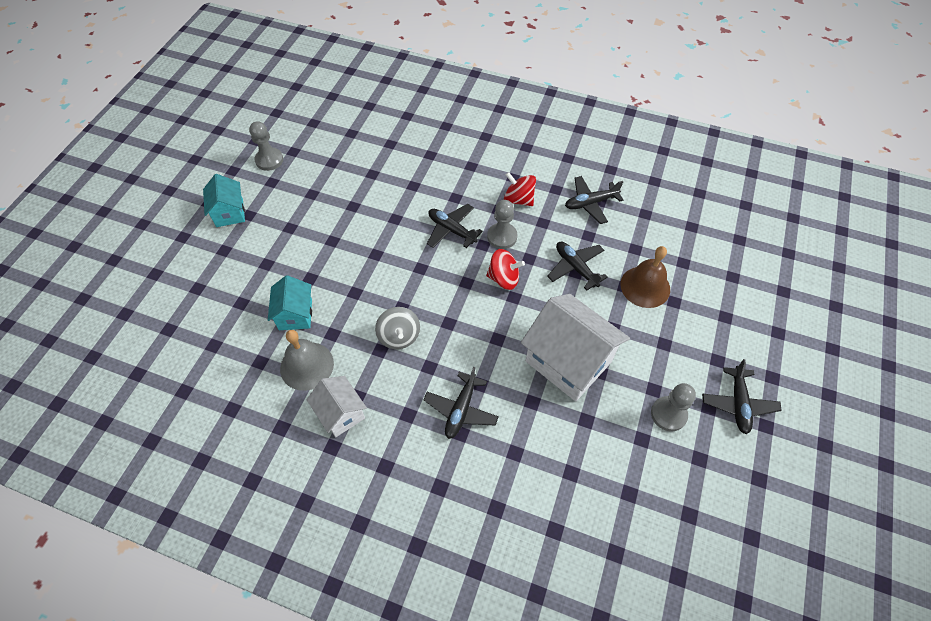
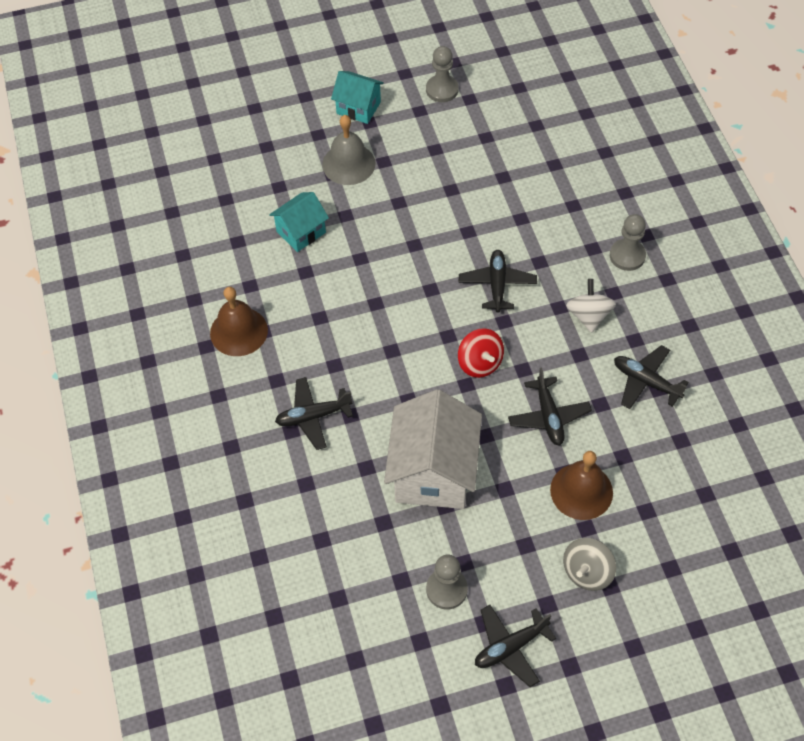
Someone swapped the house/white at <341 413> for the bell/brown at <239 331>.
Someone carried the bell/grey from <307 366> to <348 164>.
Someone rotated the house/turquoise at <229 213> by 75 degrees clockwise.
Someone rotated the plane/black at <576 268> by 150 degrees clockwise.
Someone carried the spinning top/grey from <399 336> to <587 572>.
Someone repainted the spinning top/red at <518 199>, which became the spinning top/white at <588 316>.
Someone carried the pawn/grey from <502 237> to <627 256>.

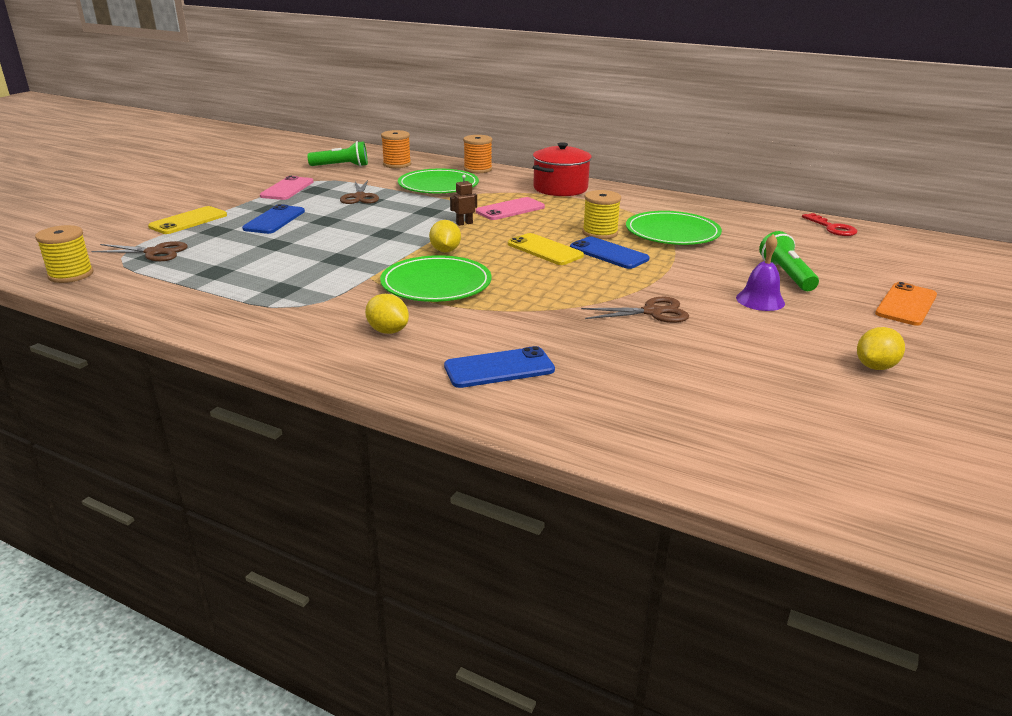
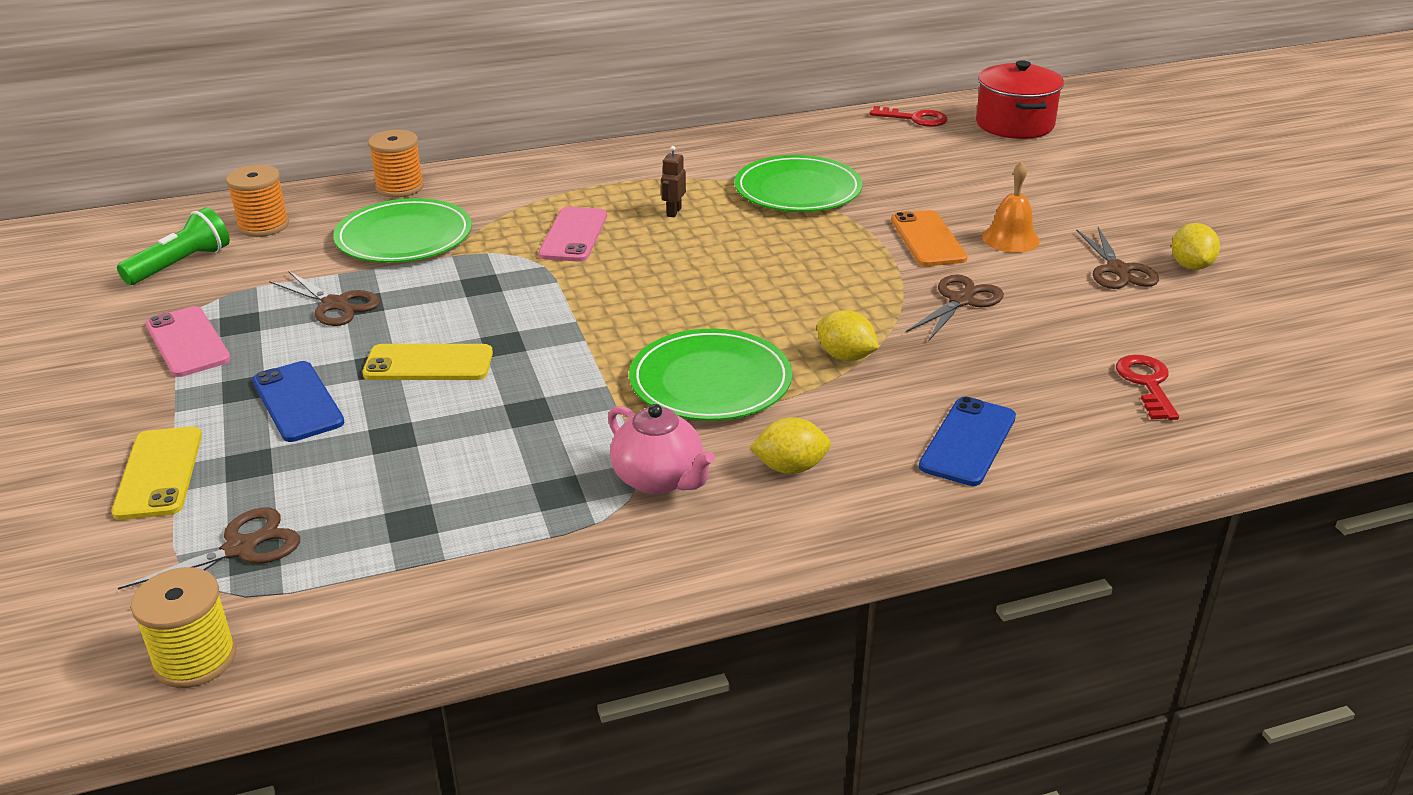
Someone carried the phone/yellow from <545 250> to <428 363>.
Someone put down the teapot/pink at <659 479>.
Someone carried the robot/brown from <464 223> to <673 212>.
Someone carried the lemon/yellow from <445 251> to <845 356>.
Someone carried the phone/orange from <906 304> to <928 239>.
Someone carried the pot/red from <560 188> to <1014 124>.
Someone repainted the bell/purple at <760 300>, which became the bell/orange at <1010 239>.
Someone put down the scissors/brown at <1117 270>.
Someone put down the key/red at <1147 384>.
Someone took away the phone/blue at <608 253>.
Someone took away the spool/yellow at <600 233>.
Someone took away the flashlight/green at <786 275>.

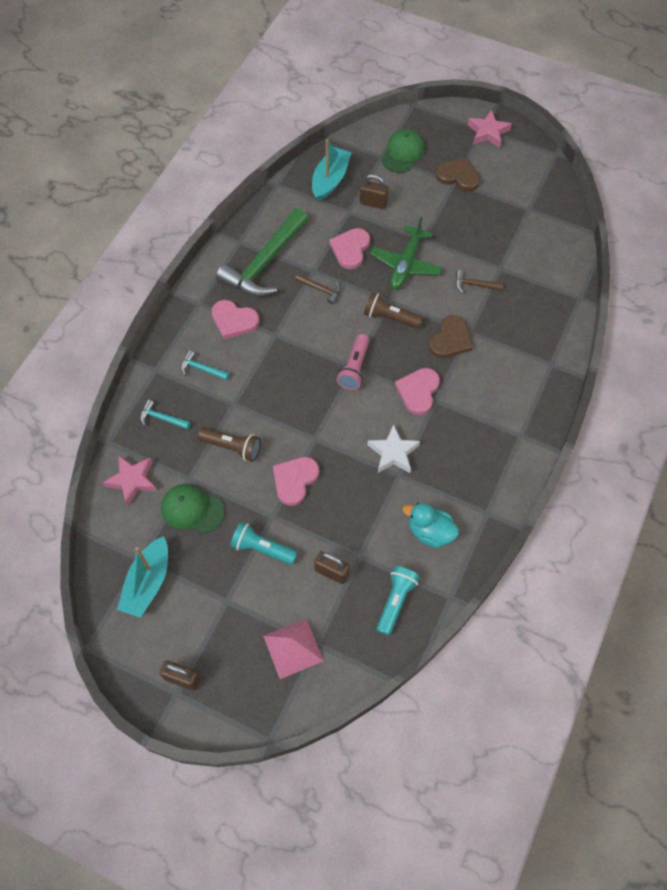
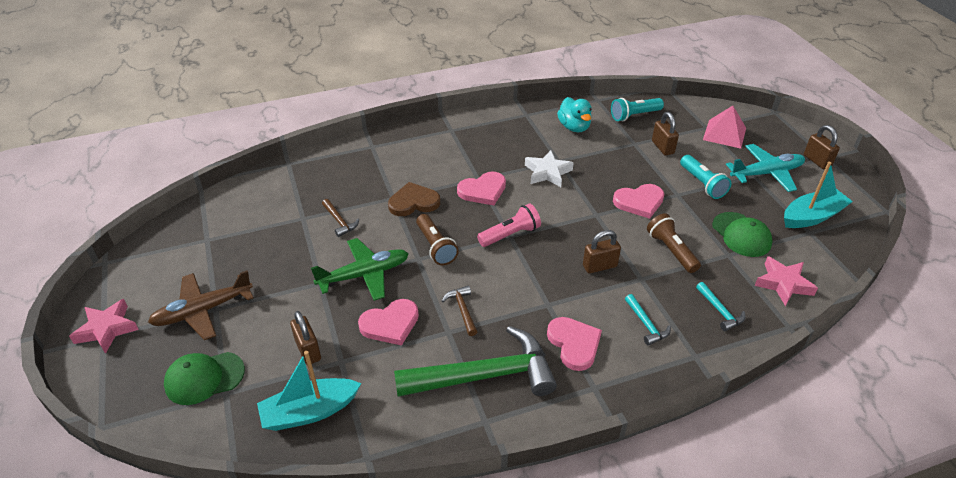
Someone swapped the heart/brown at <458 176> for the plane/brown at <203 311>.
Someone put down the padlock/brown at <599 266>.
Someone put down the plane/turquoise at <766 173>.

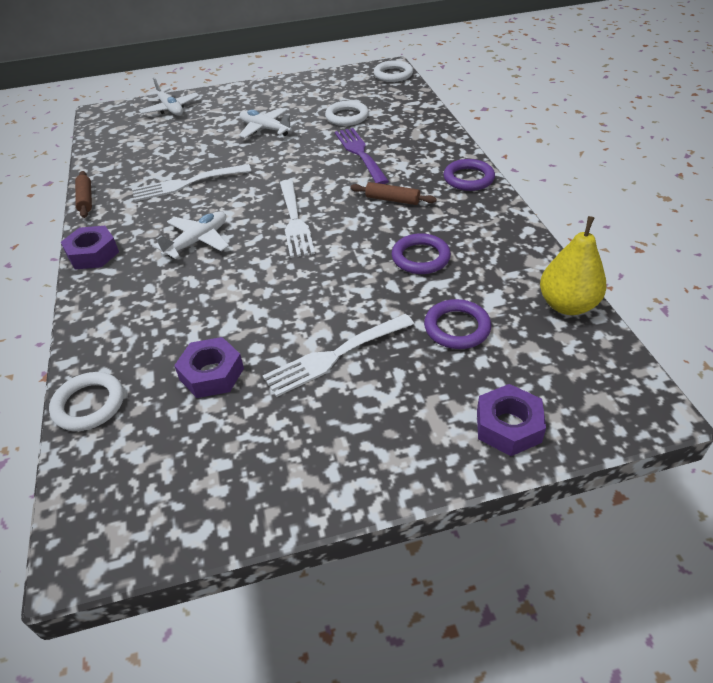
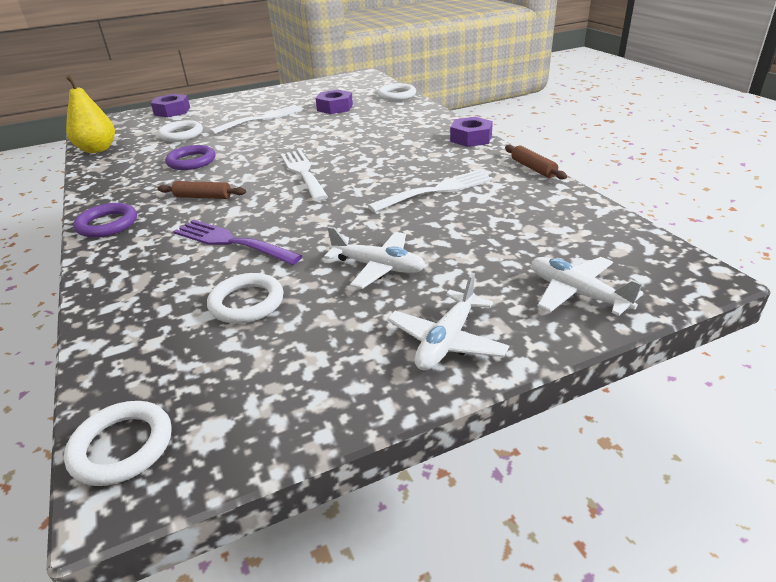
Someone repainted the ring/purple at <457 328>, which became the ring/white at <181 134>.
Someone rotated the fork/purple at <360 153> by 150 degrees clockwise.
Someone carried the plane/white from <197 241> to <446 341>.

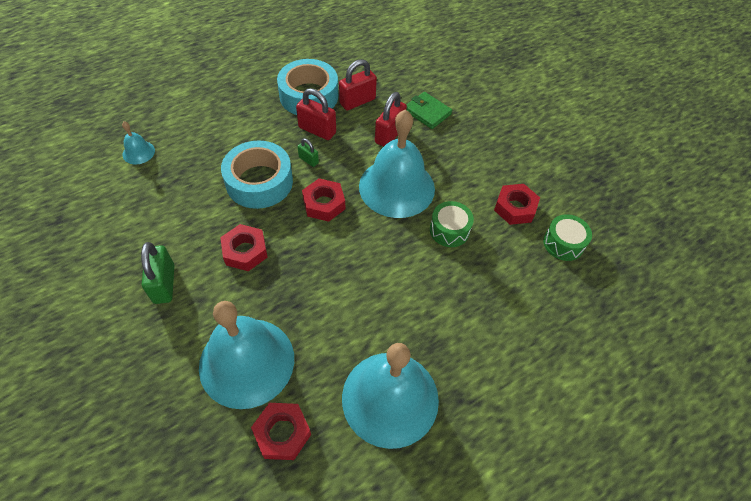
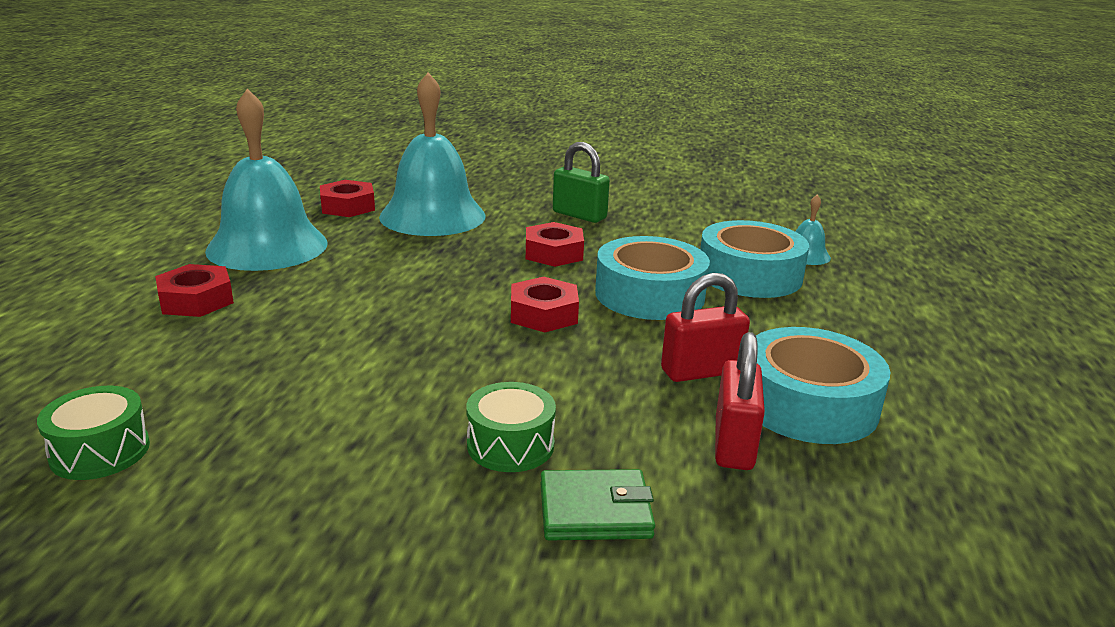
Someone carried the nut/red from <515 208> to <196 300>.
Someone carried the drum/green from <449 230> to <510 445>.
Someone put down the tape/turquoise at <749 275>.
Someone took away the padlock/green at <308 160>.
Someone took away the bell/turquoise at <396 187>.
Someone took away the padlock/red at <389 135>.

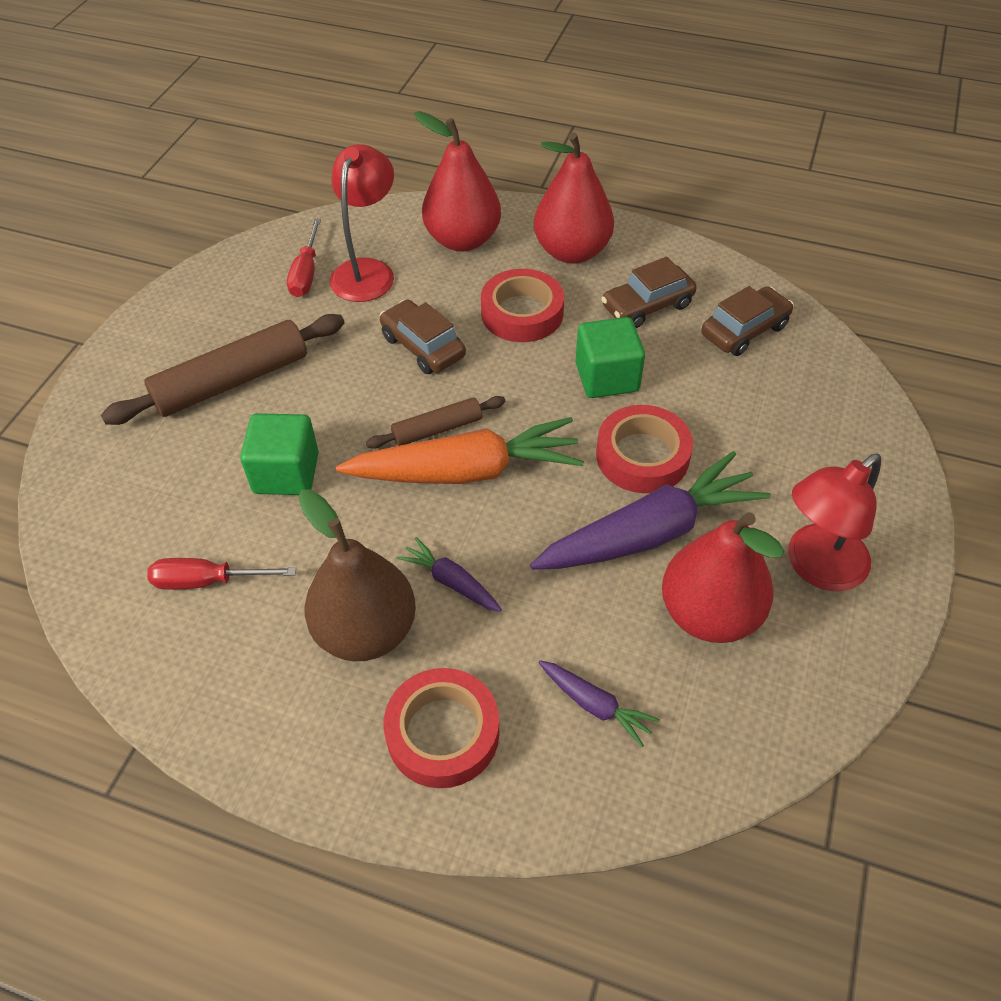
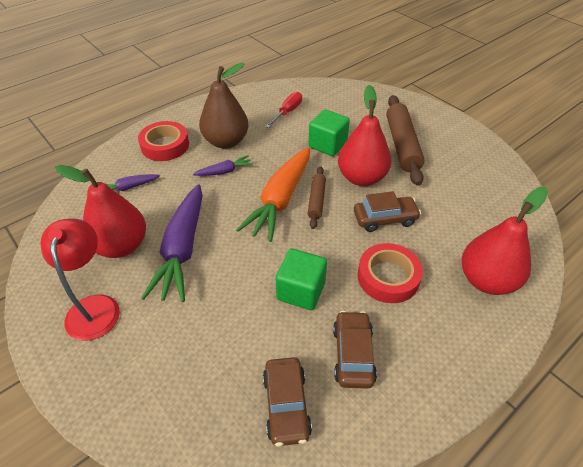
Someone carried the pear/red from <571 252> to <361 178>.
Someone took away the screwdriver/red at <306 273>.
Someone took away the lamp/red at <367 271>.
Someone took away the tape/red at <642 456>.

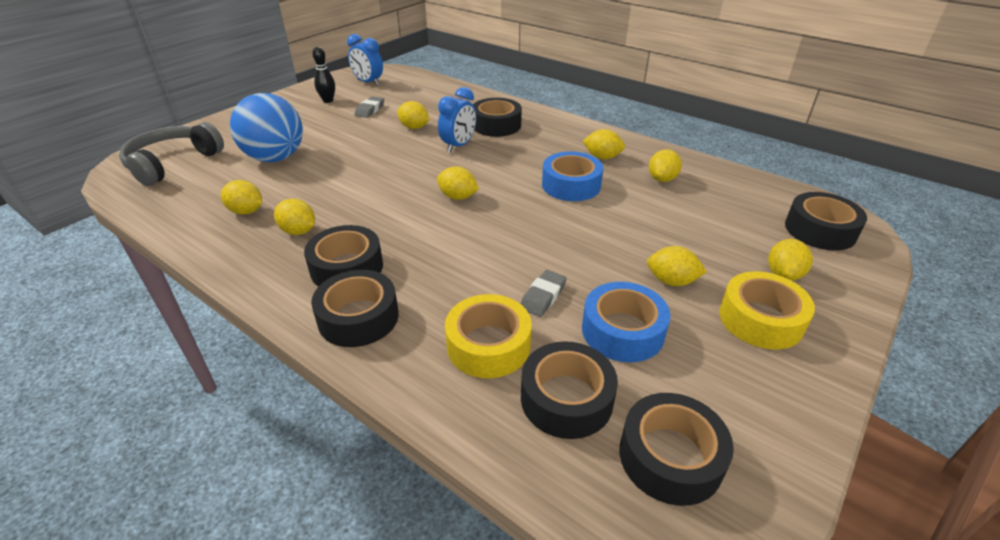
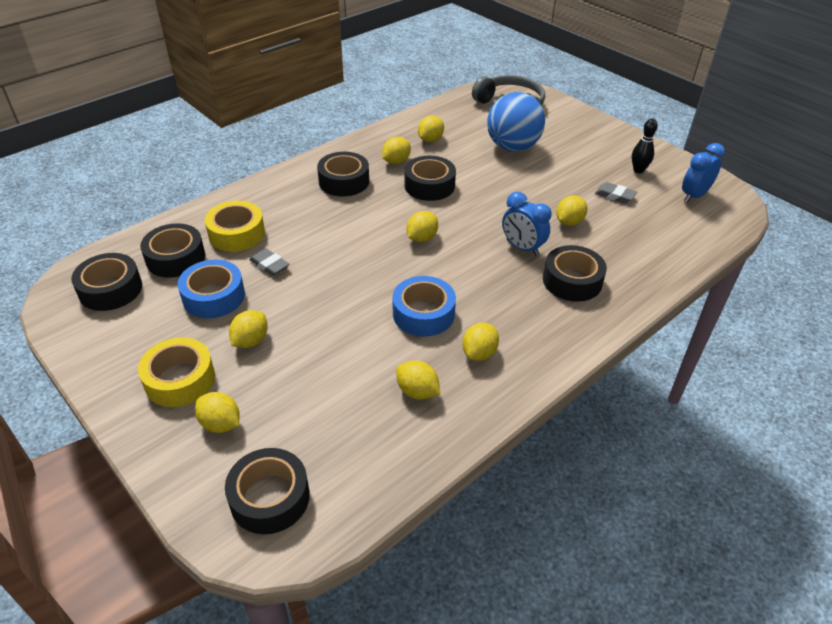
Someone carried the tape/black from <358 317> to <429 185>.

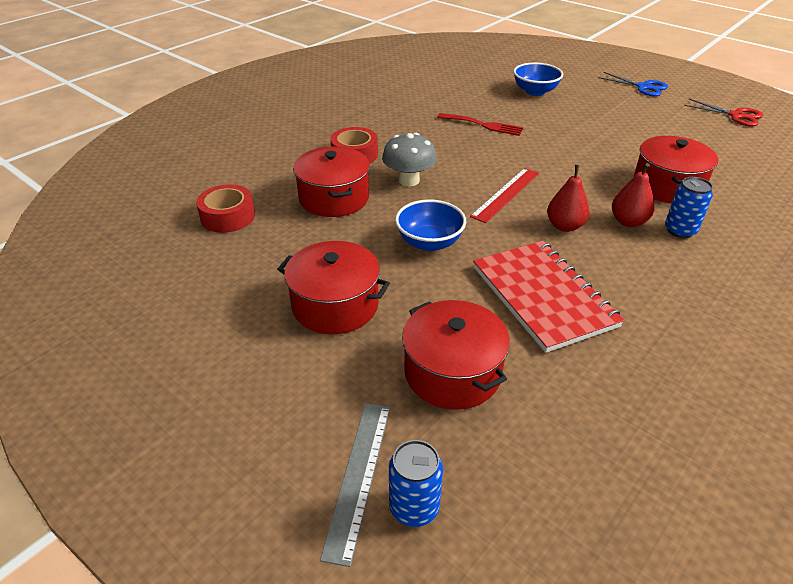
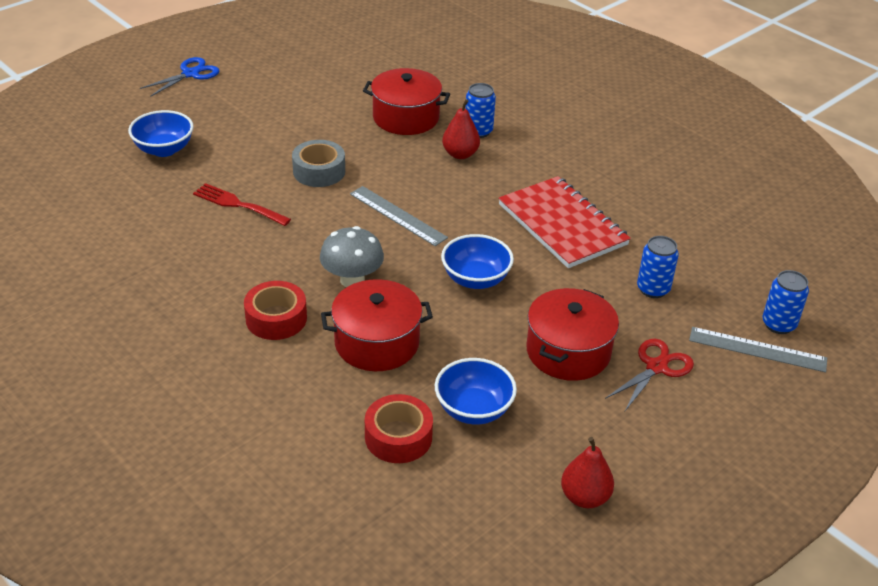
Someone rotated the fork/red at <483 125> by 90 degrees counterclockwise.
Someone put down the tape/grey at <319 171>.
Someone repainted the ruler/red at <506 194>, which became the ruler/grey at <397 215>.
Someone put down the bowl/blue at <473 409>.
Someone rotated the notebook/red at <543 296> by 75 degrees clockwise.
Someone carried the pear/red from <565 226> to <584 497>.
Someone carried the scissors/red from <736 116> to <656 367>.
Someone swapped the pot/red at <452 372> for the can/blue at <653 289>.

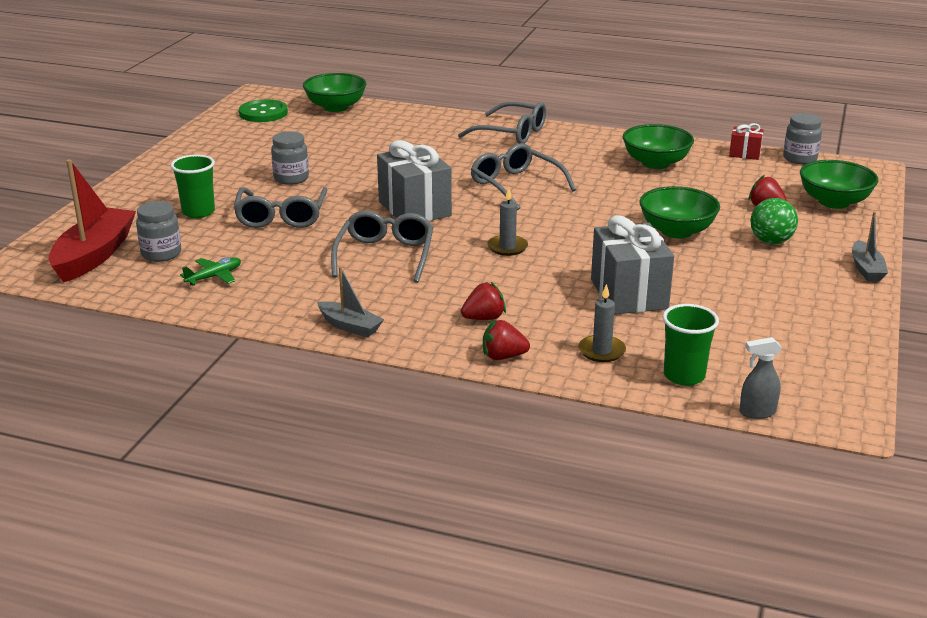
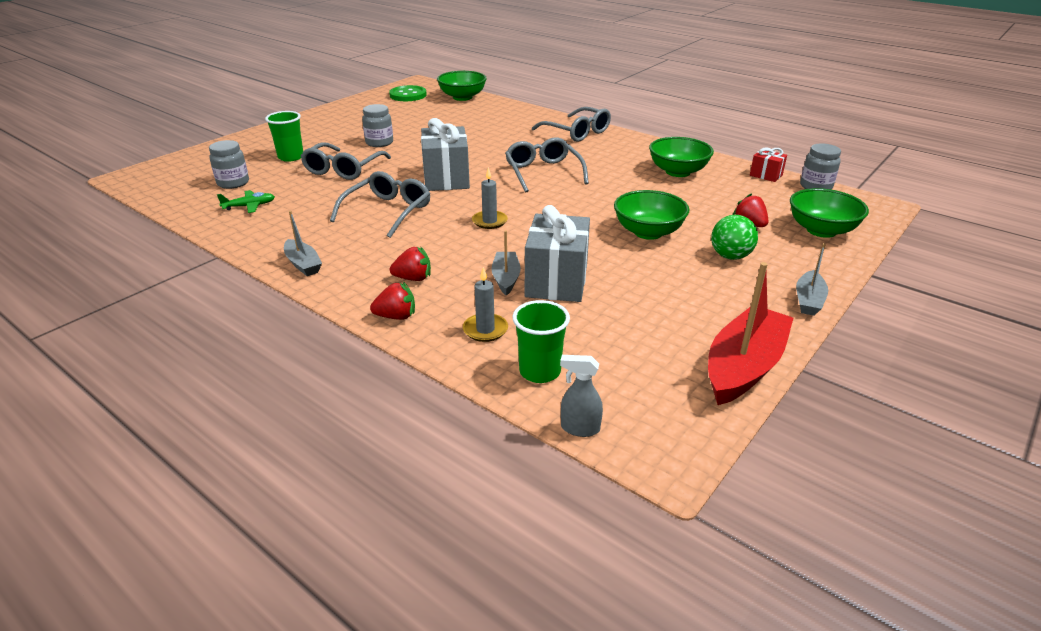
Someone rotated the strawberry/red at <503 356> by 150 degrees clockwise.
Someone put down the boat/grey at <506 278>.
Someone carried the boat/red from <94 255> to <743 367>.

